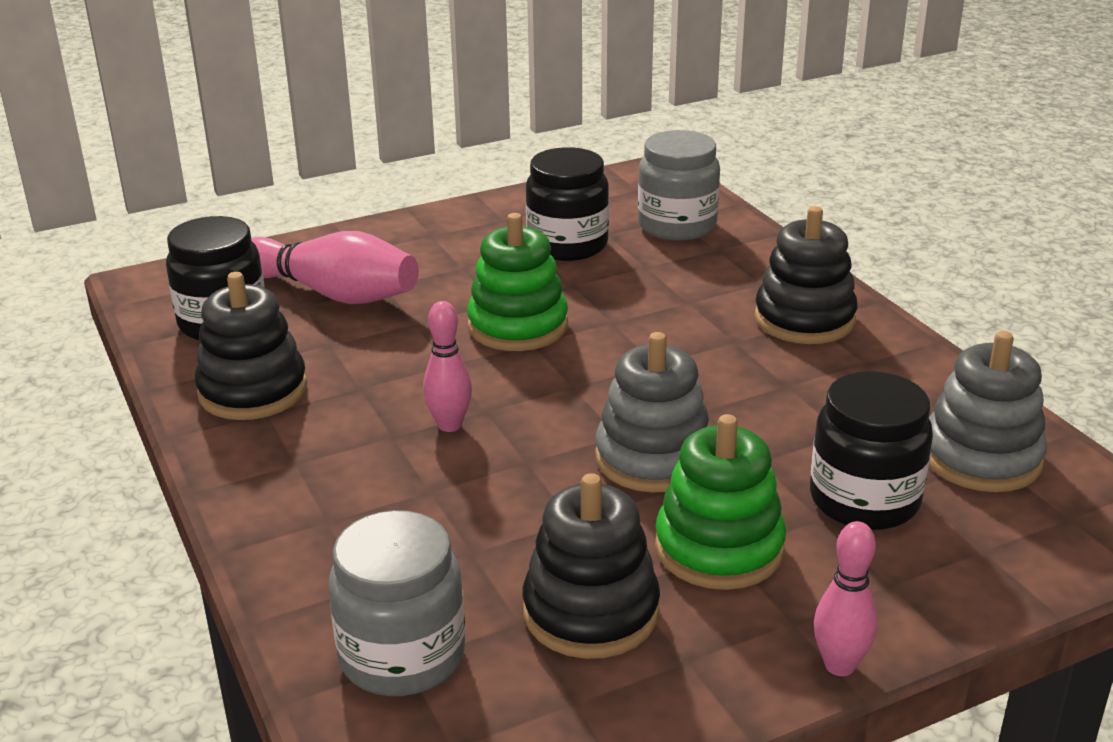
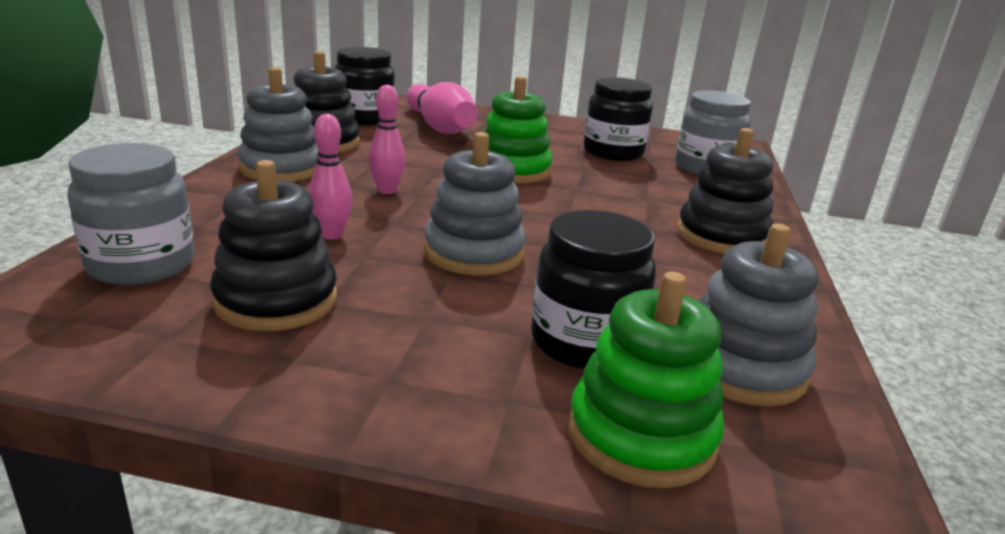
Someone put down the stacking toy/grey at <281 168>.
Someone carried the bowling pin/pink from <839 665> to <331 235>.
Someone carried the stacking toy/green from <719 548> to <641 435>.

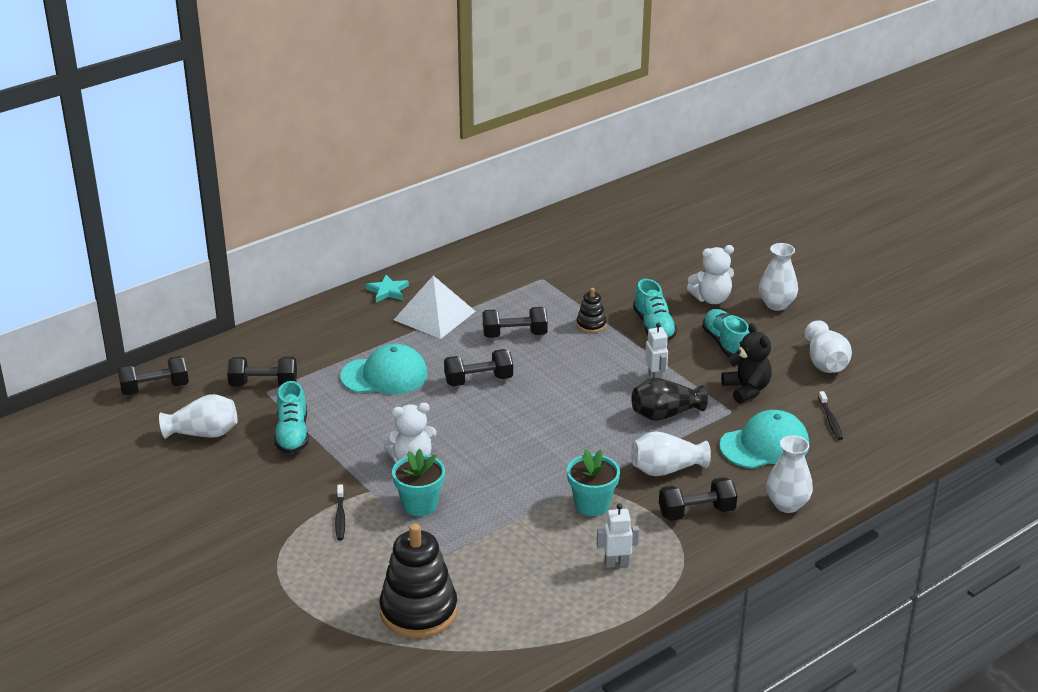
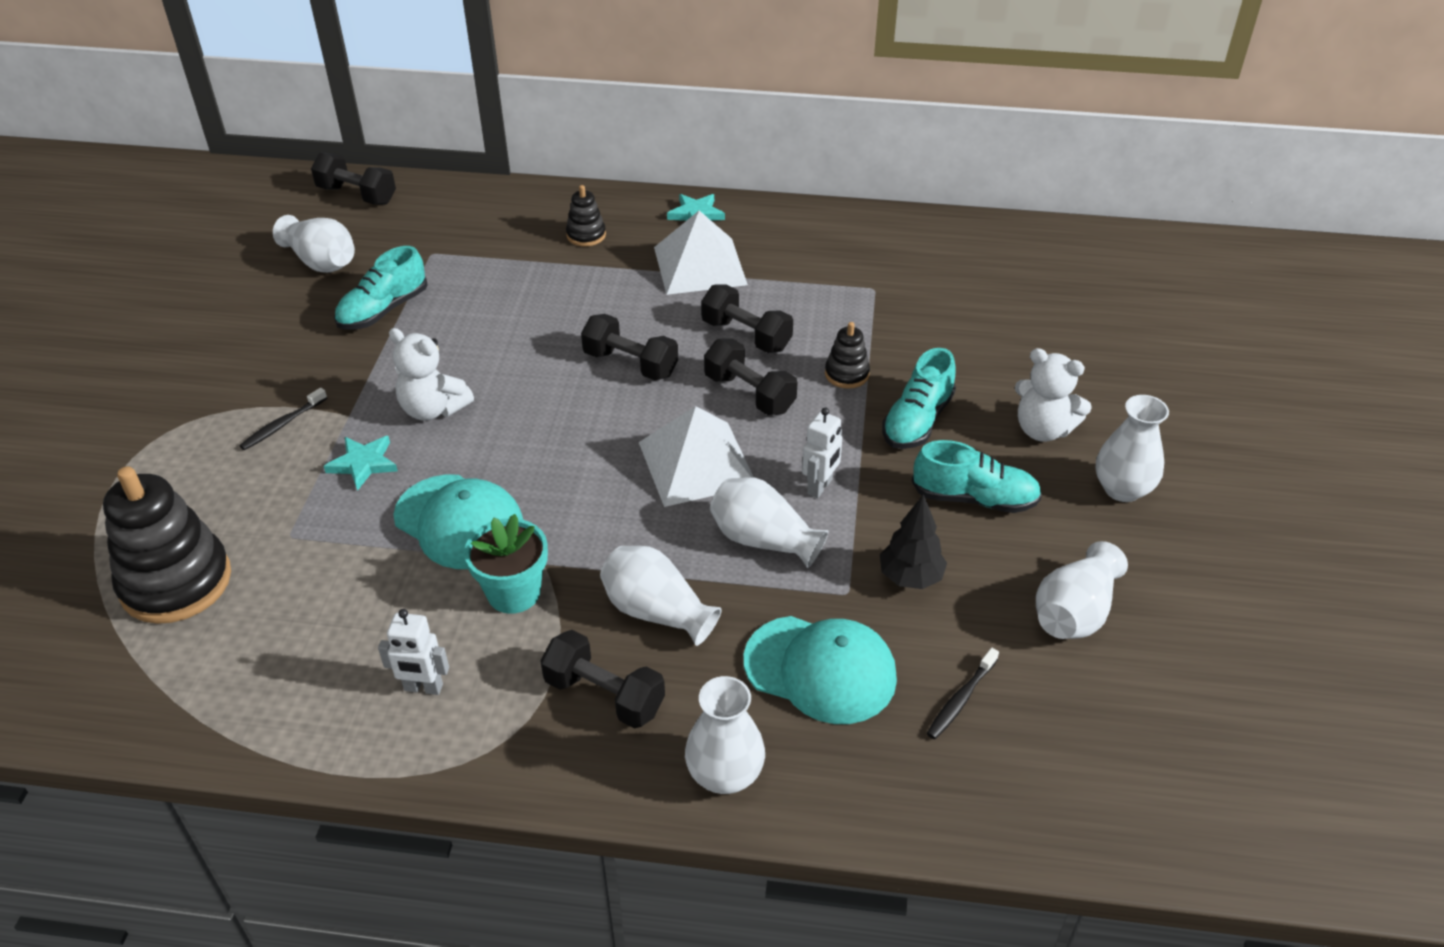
Someone swapped the flower pot/turquoise at <420 504> for the star/turquoise at <363 464>.
Someone rotated the robot/white at <616 563> by 150 degrees clockwise.
Someone carried the cap/turquoise from <384 375> to <459 522>.
Someone put down the stacking toy/black at <586 235>.
Someone put down the pyramid/white at <697 463>.
Someone carried the dumbbell/black from <263 384> to <749 394>.
Someone repainted the vase/black at <665 414>, which became the vase/white at <763 540>.
Someone swapped the teddy bear/black at <746 389> for the tree/black at <910 577>.
Someone rotated the shoe/turquoise at <725 343> by 75 degrees clockwise.

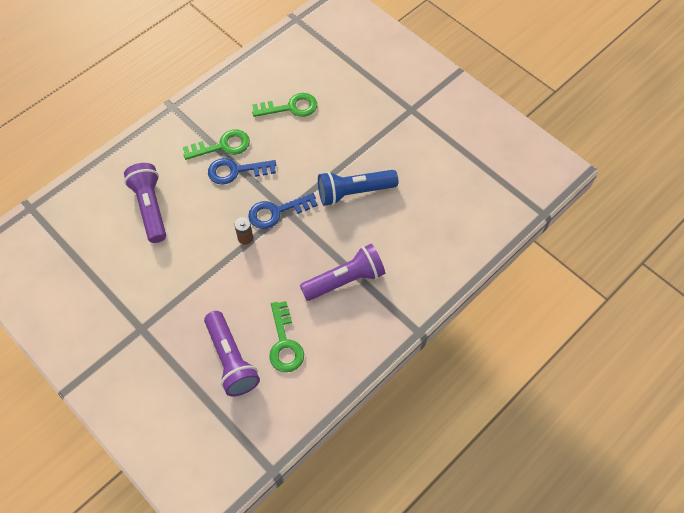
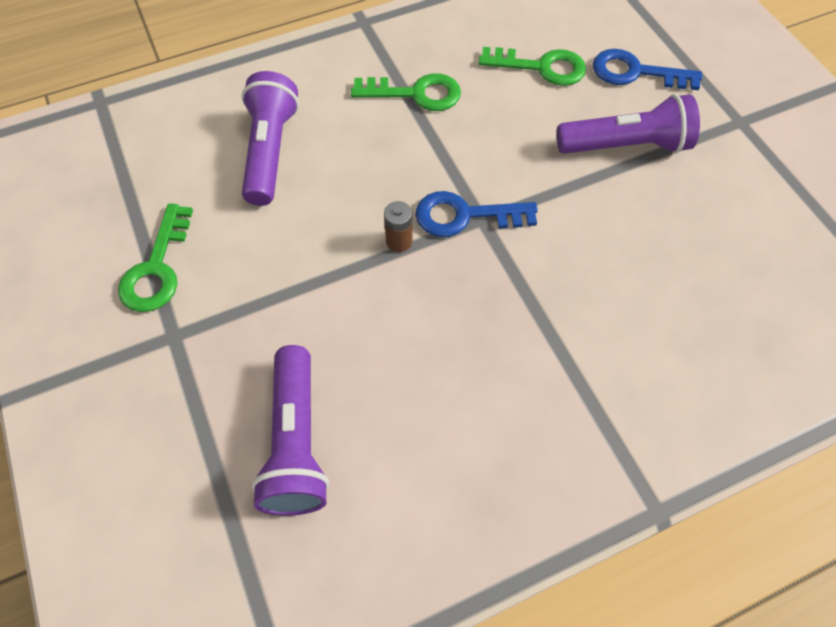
Someone carried the key/green from <284 343> to <157 268>.
Someone carried the flashlight/purple from <345 280> to <626 146>.
Someone carried the key/blue from <236 171> to <636 72>.
Someone took away the flashlight/blue at <354 192>.

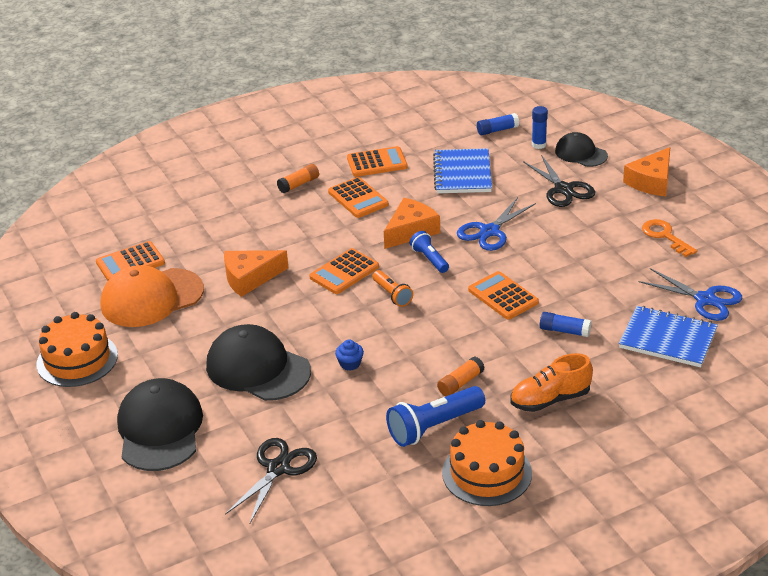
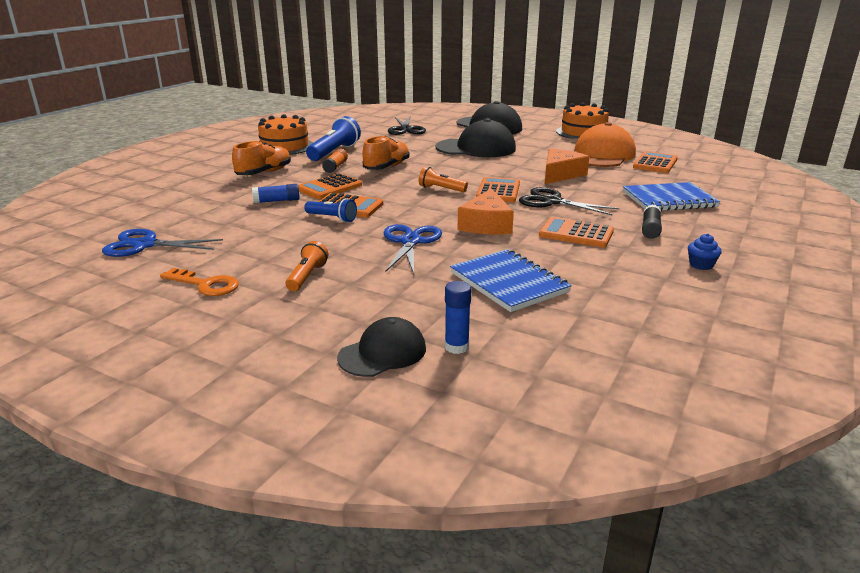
Someone put down the flashlight/orange at <307 276>.
Someone carried the calculator/orange from <377 163> to <329 187>.
Someone carried the flashlight/blue from <429 259> to <332 218>.
Someone rotated the cap/black at <581 153> by 45 degrees counterclockwise.
Someone put down the shoe/orange at <386 167>.
Someone carried the scissors/black from <563 189> to <551 201>.
Someone carried the notebook/blue from <668 339> to <669 199>.
Someone repainted the glue stick/orange at <298 184>, which became the glue stick/black at <650 229>.
Someone carried the cupcake/blue from <350 364> to <701 265>.
Someone took away the glue stick/blue at <497 130>.
Someone took away the cheese/orange at <651 181>.

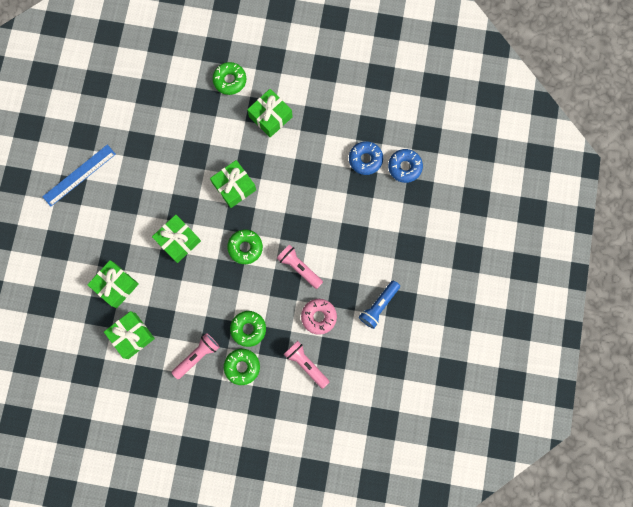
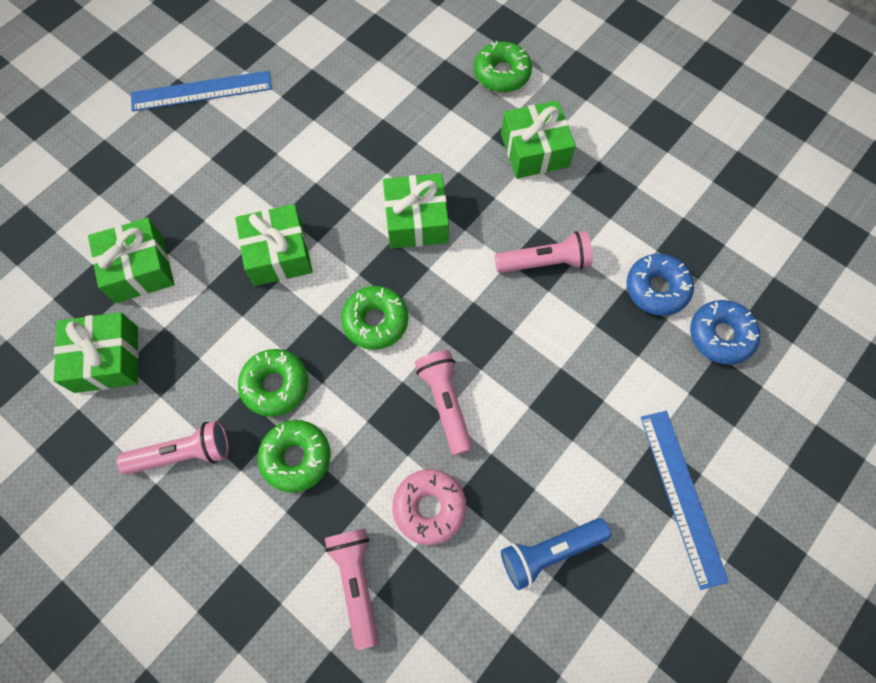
Someone carried the donut/green from <242 367> to <275 385>.
Someone put down the flashlight/pink at <545 262>.
Someone put down the ruler/blue at <682 496>.

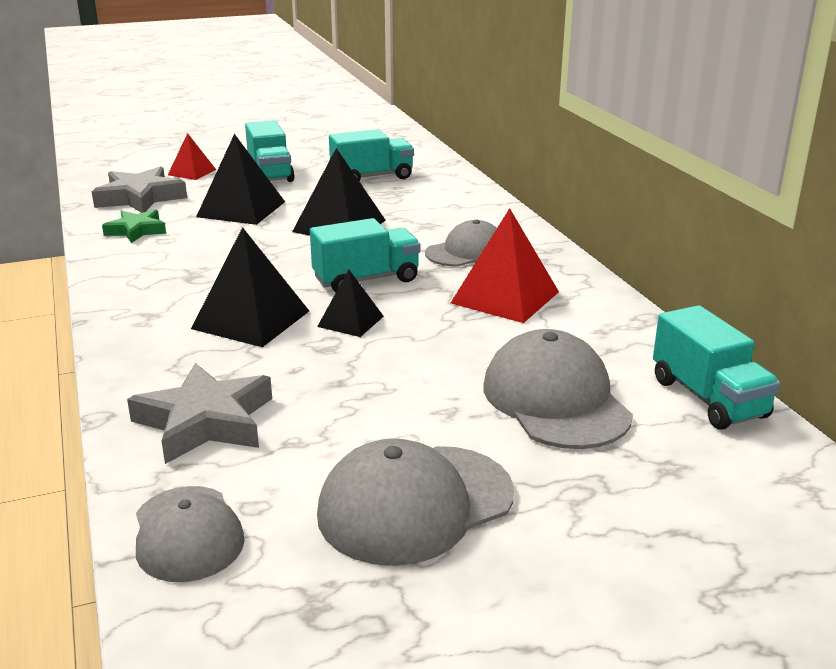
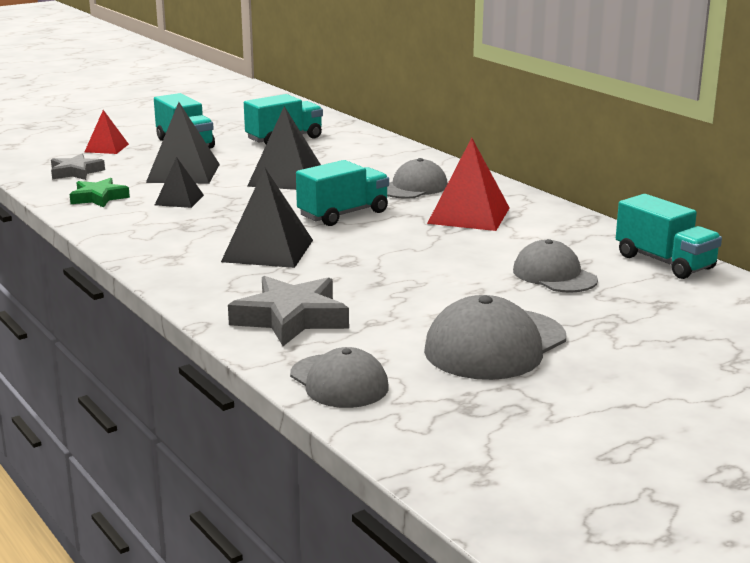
Someone scaled the star/grey at <140 198> by 0.63.
Someone carried the pyramid/black from <350 321> to <179 200>.
Someone scaled the cap/grey at <555 400> by 0.66.

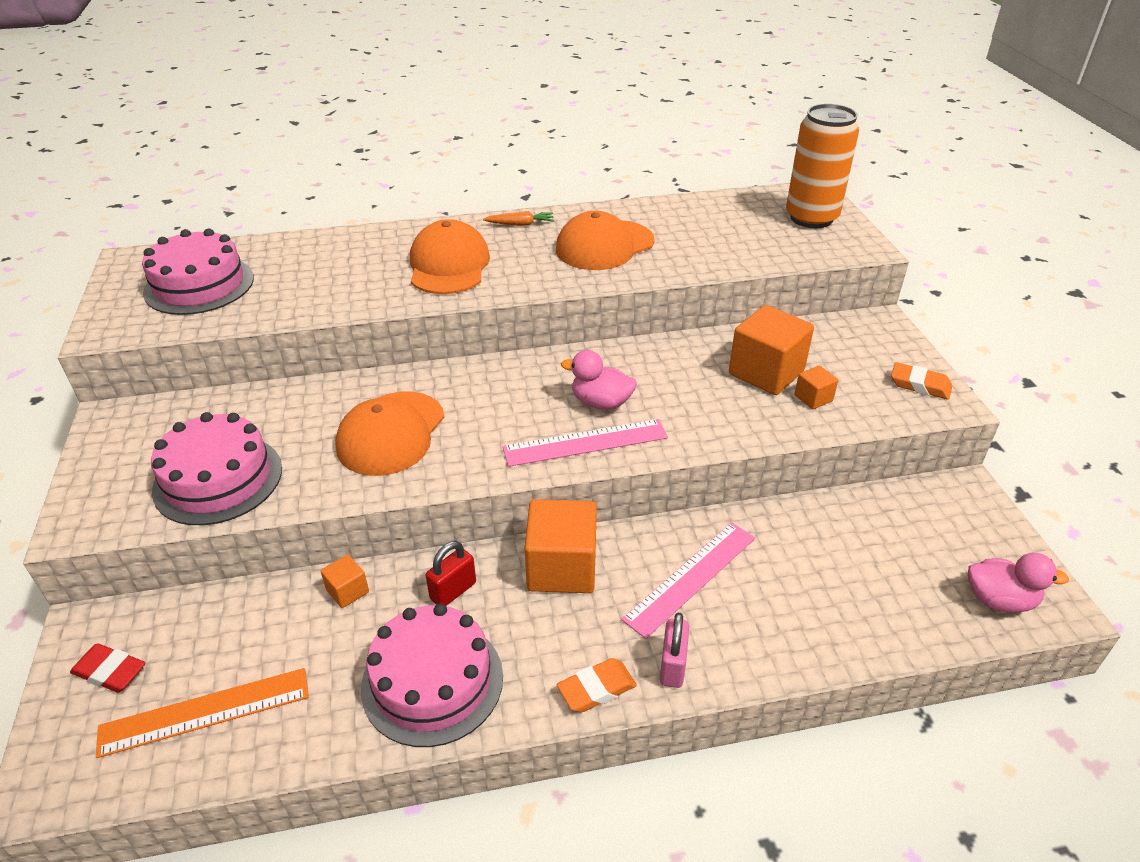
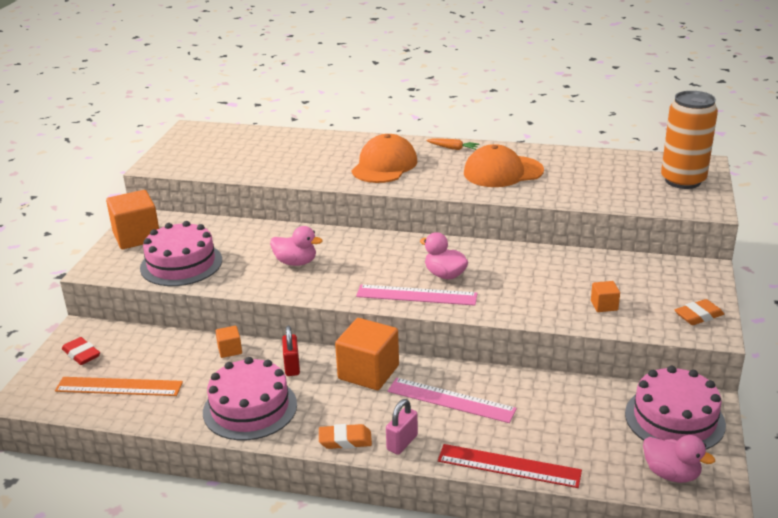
Someone carried the cube/orange from <766 372> to <137 236>.
Someone swapped the cap/orange at <391 433> for the duck/pink at <296 262>.
Someone rotated the padlock/red at <453 591> by 75 degrees counterclockwise.
Someone rotated the ruler/pink at <691 577> by 45 degrees clockwise.
Someone put down the ruler/red at <509 466>.
Someone carried the cake/pink from <199 285> to <674 419>.
Someone rotated the eraser/orange at <920 385> by 75 degrees counterclockwise.

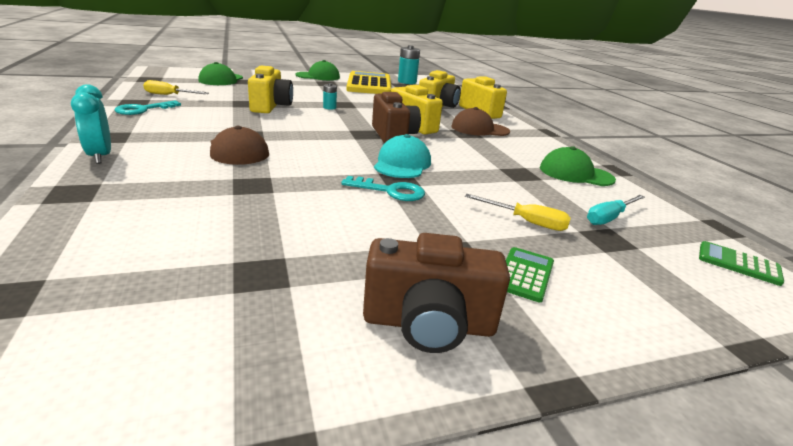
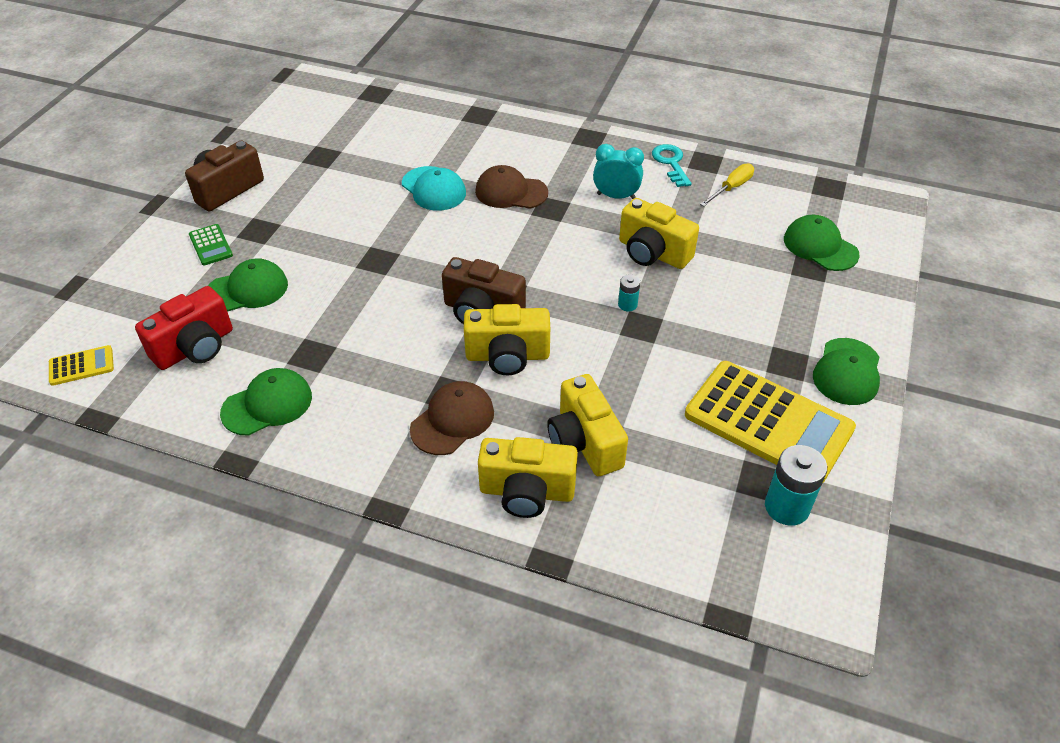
Someone repainted the calculator/green at <738 264>, which became the calculator/yellow at <81 366>.
Someone swapped the screwdriver/turquoise at <609 218> for the camera/red at <195 347>.
Someone swapped the screwdriver/yellow at <526 222> for the cap/green at <247 290>.
Someone carried the cap/turquoise from <402 164> to <434 189>.
Someone carried the clock/turquoise from <100 156> to <616 196>.
Someone took away the key/turquoise at <390 191>.

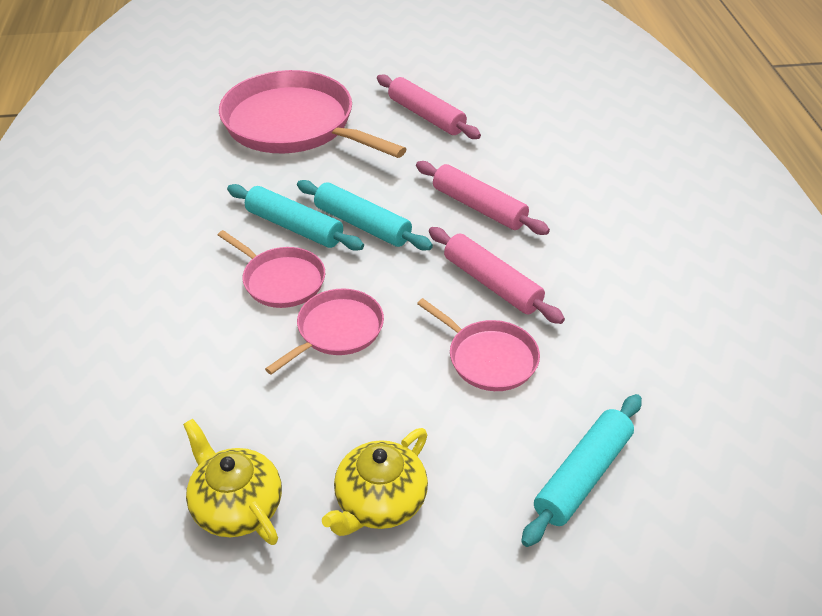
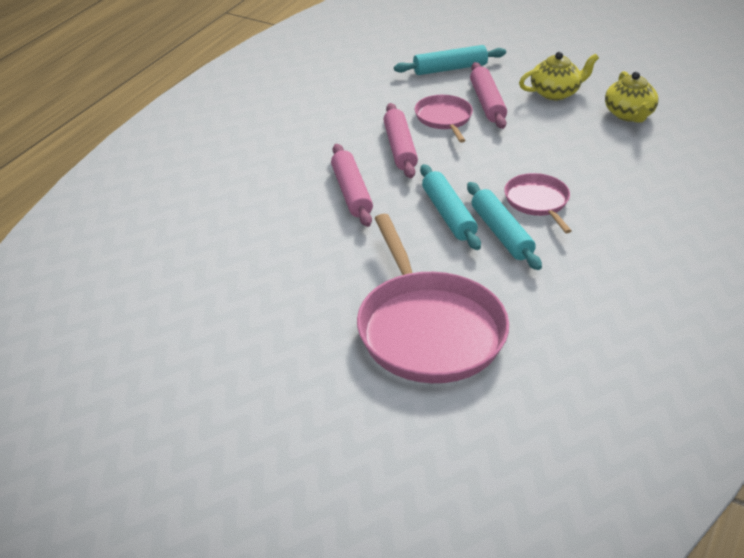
Someone carried the rolling pin/pink from <426 116> to <487 103>.
Someone took away the pan/pink at <336 330>.

